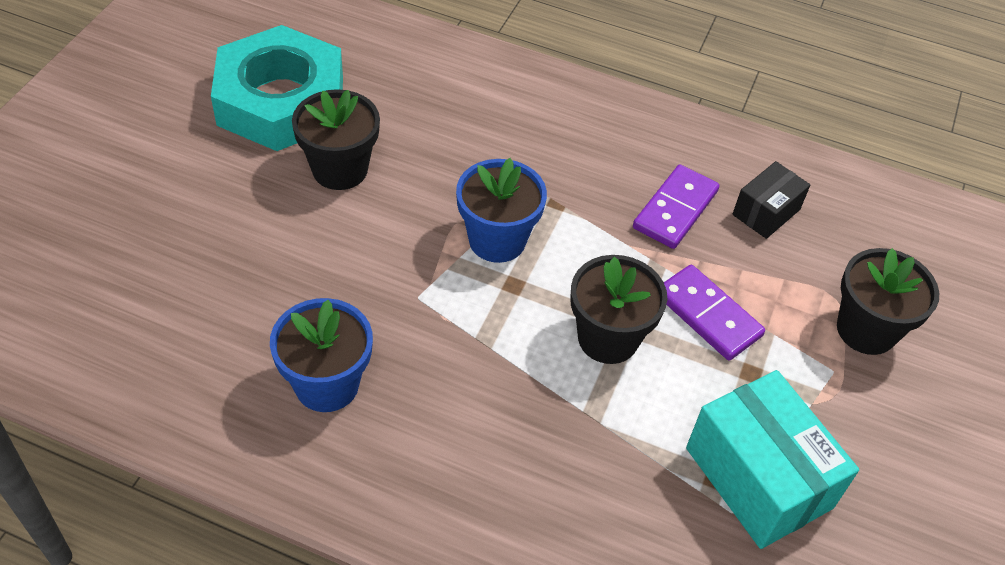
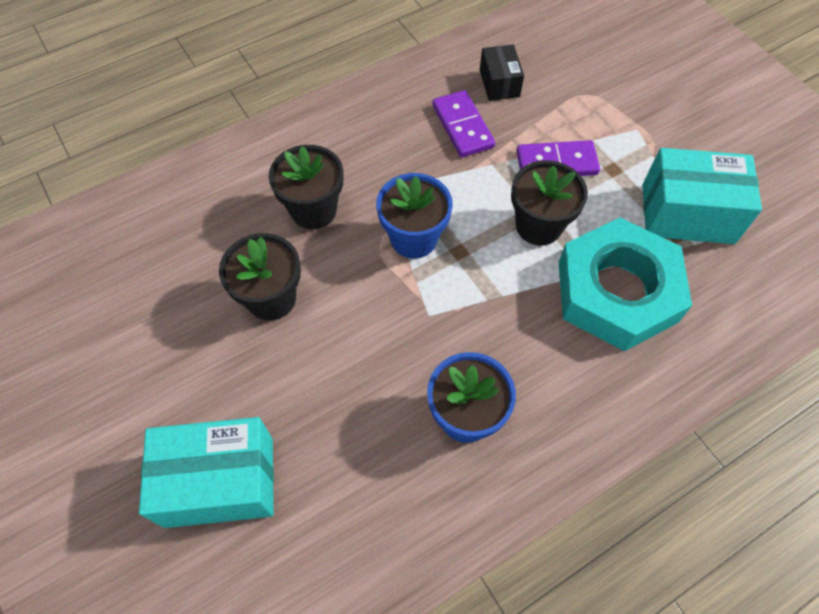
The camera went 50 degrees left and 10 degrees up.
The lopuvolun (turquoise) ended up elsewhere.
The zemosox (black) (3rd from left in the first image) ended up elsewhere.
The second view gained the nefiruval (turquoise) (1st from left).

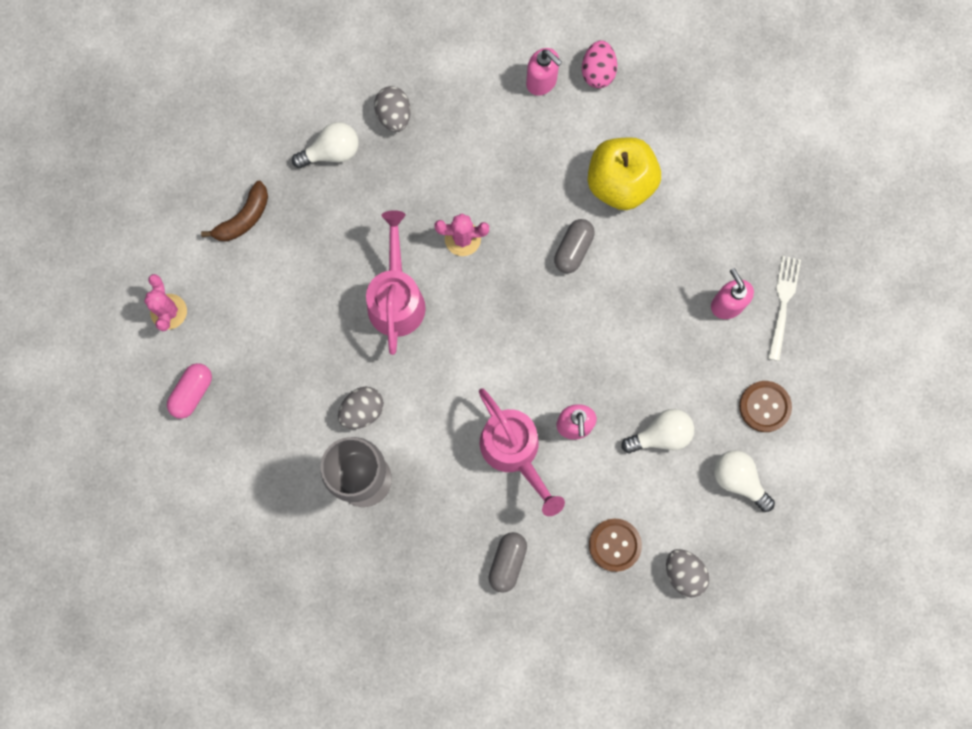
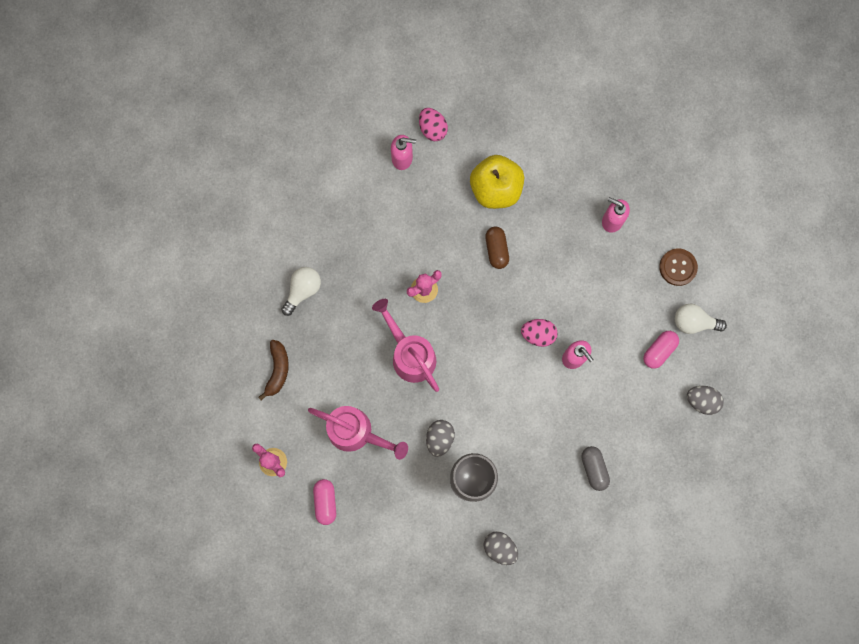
The camera went 35 degrees left and 0 degrees up.
The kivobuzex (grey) (2nd from left) ended up elsewhere.
What was the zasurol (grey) (2nd from left) turned into the zasurol (brown).
The second view lost the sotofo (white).
The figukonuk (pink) (2nd from left in the first image) ended up elsewhere.
The second view lost the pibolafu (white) (2nd from left).
The second view lost the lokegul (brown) (1st from left).
The second view gained the kivobuzex (pink) (2nd from left).
The second view gained the zasurol (pink) (2nd from left).

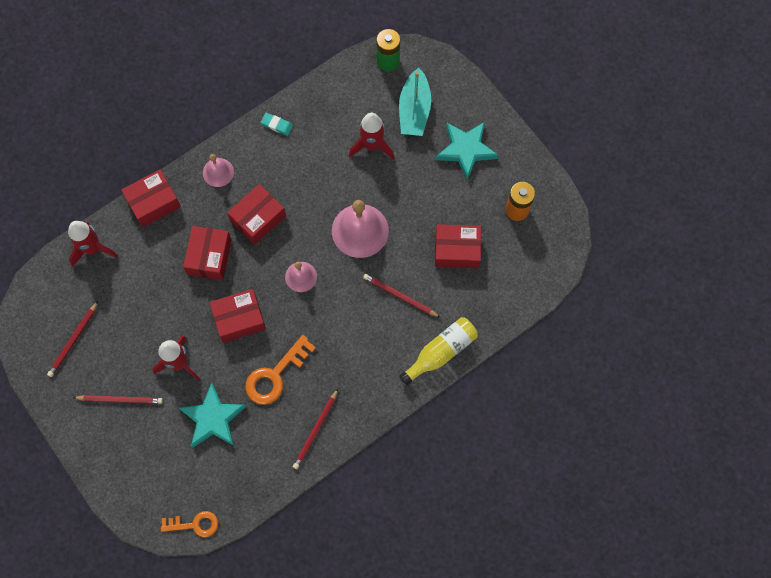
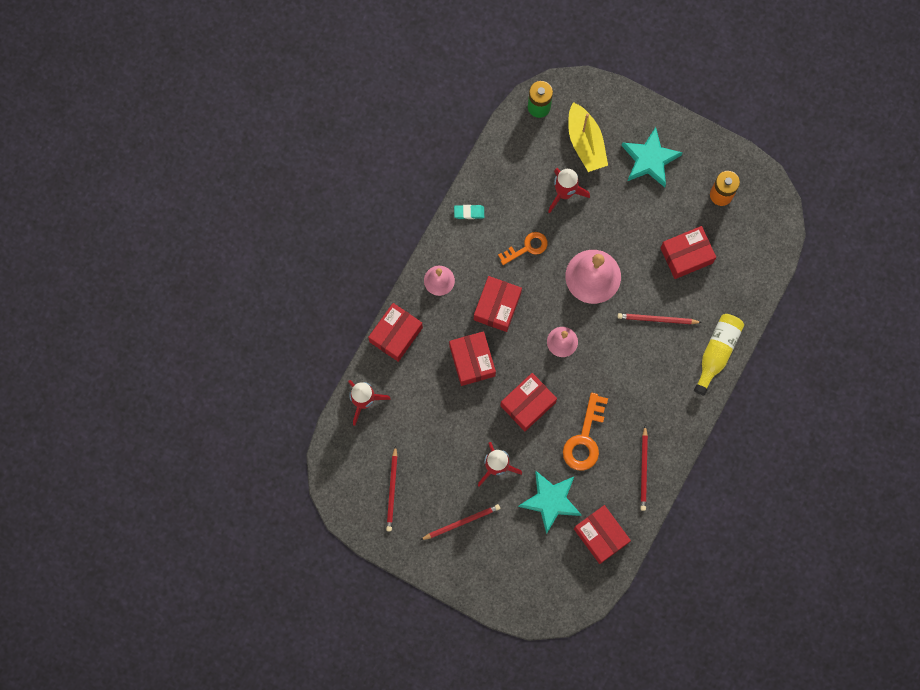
The camera went 25 degrees left and 5 degrees up.
What was the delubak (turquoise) turned into the delubak (yellow).
The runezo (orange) (1st from left) ended up elsewhere.
The second view gained the nefiruval (red) (5th from left).

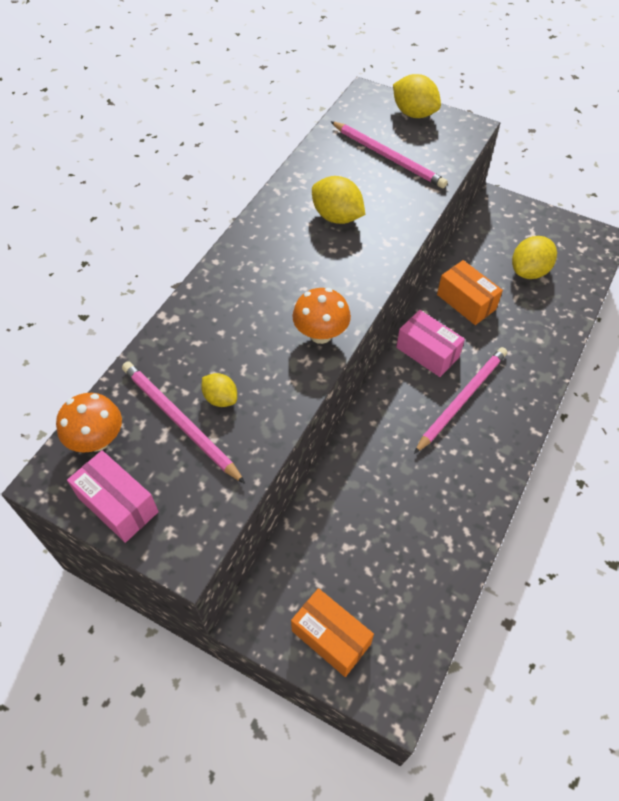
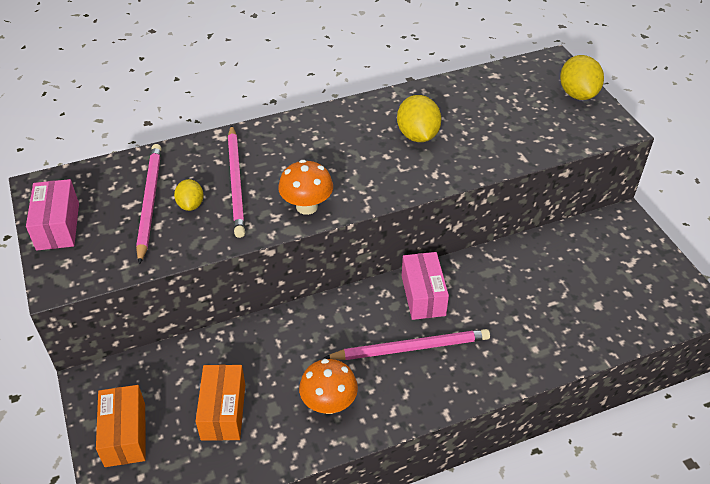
The camera went 40 degrees right and 10 degrees down.
The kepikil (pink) (2nd from left) ended up elsewhere.
The second view lost the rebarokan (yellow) (4th from left).
The nefiruval (orange) (2nd from left) ended up elsewhere.
The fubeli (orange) (1st from left in the first image) ended up elsewhere.

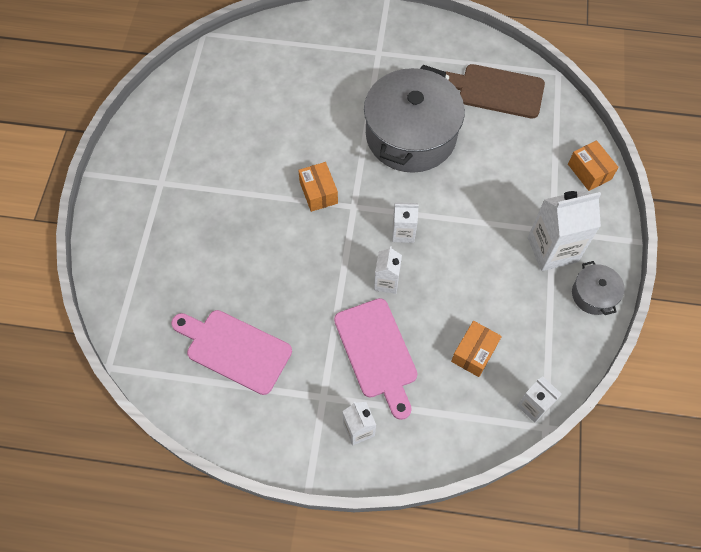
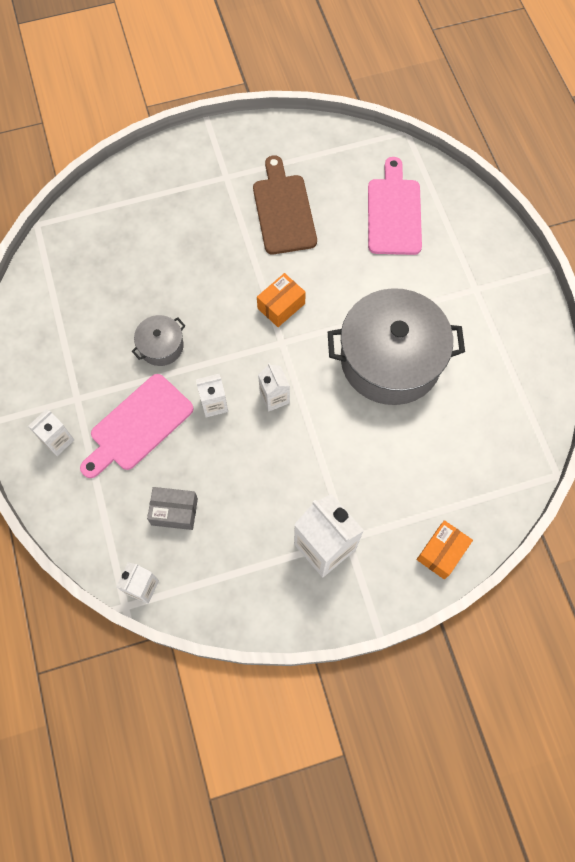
The camera went 65 degrees right and 5 degrees up.
The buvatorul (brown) ended up elsewhere.
The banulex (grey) (2nd from left in the first image) ended up elsewhere.
The buvatorul (pink) (1st from left in the first image) ended up elsewhere.
What was the nefiruval (orange) (2nd from left) turned into the nefiruval (grey).

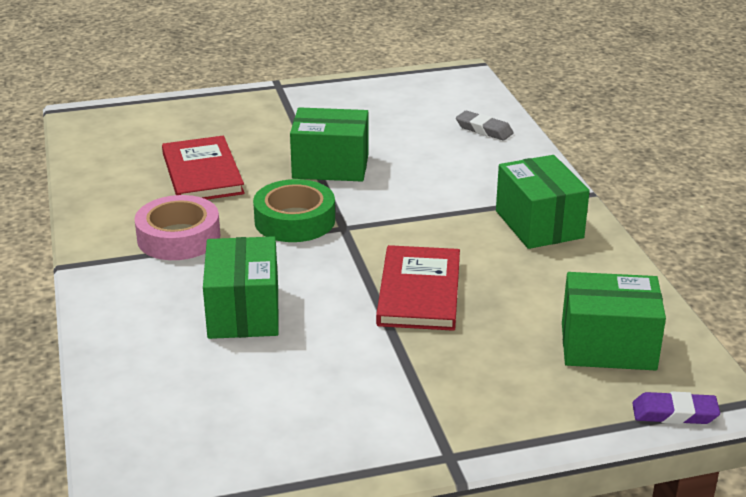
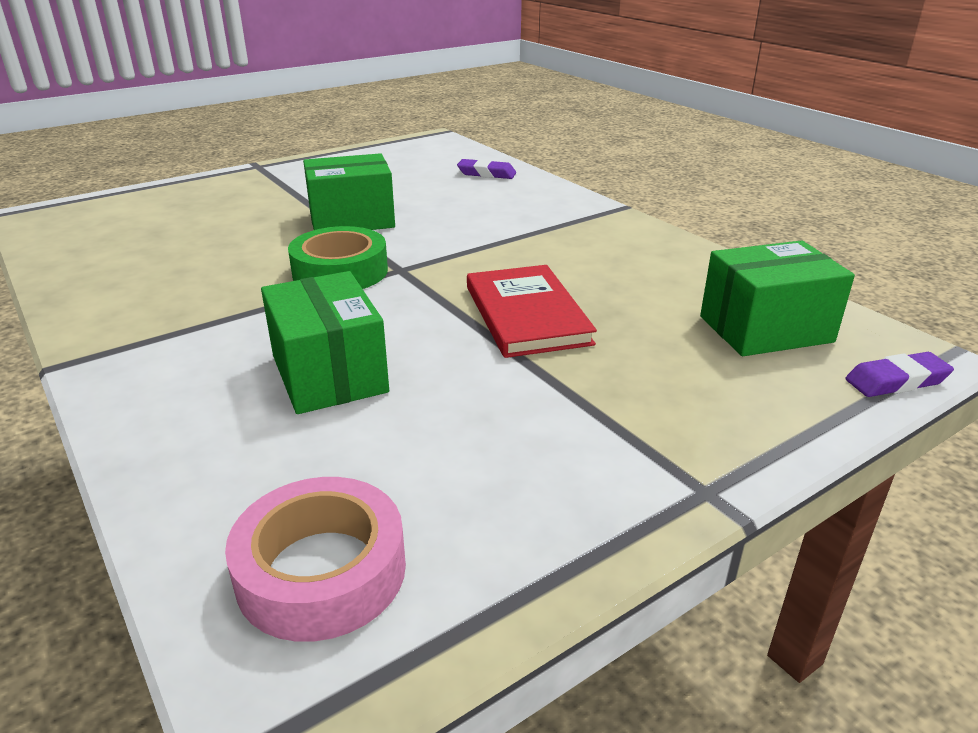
The camera went 20 degrees left and 0 degrees up.
What was the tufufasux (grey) turned into the tufufasux (purple) (1st from left).
The second view lost the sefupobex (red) (1st from left).
The second view lost the nefiruval (green) (3rd from left).
The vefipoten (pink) ended up elsewhere.

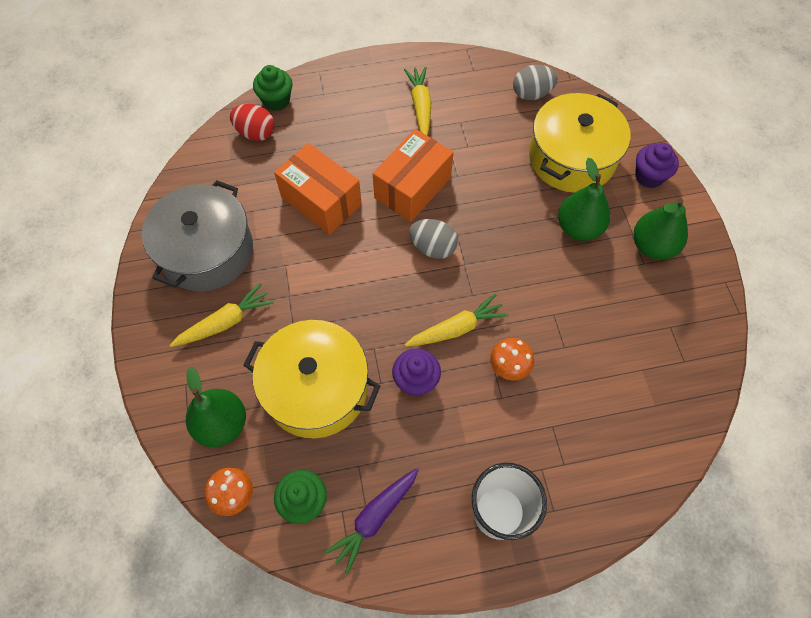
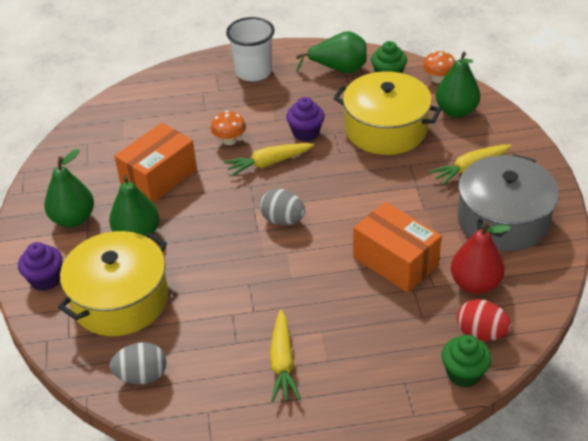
The camera went 175 degrees left and 20 degrees down.
The nefiruval (orange) (2nd from left in the first image) ended up elsewhere.
Where the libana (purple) stood, the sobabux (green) (3rd from left) came to stand.
The second view gained the sobabux (red).

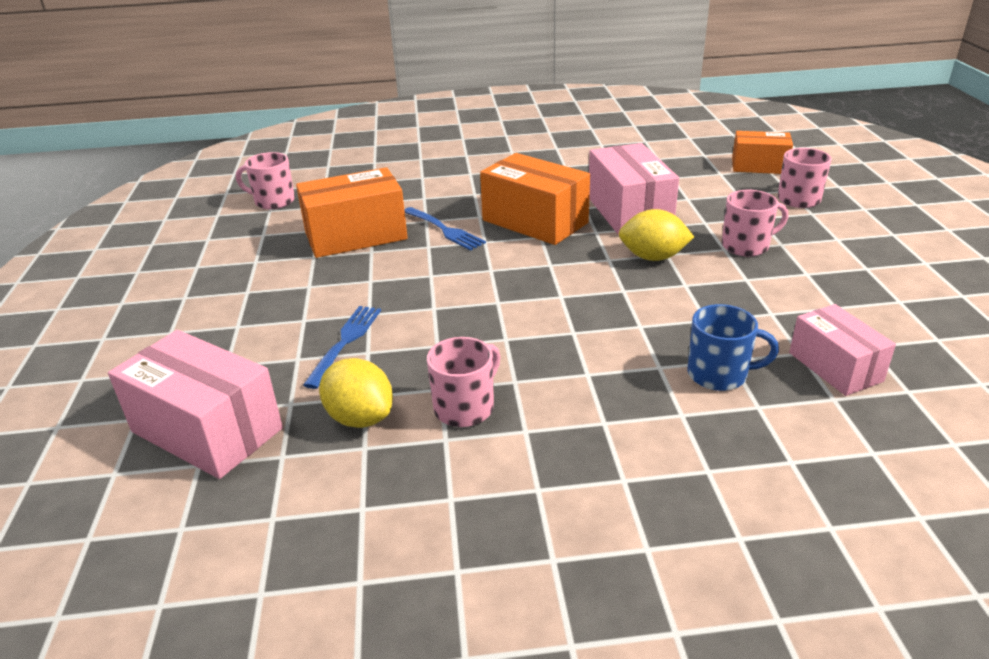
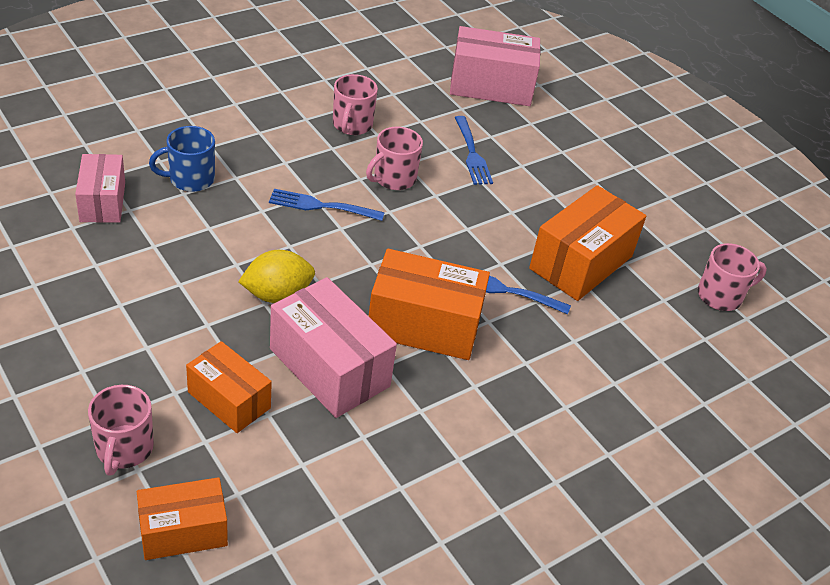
The camera went 145 degrees right and 10 degrees up.
The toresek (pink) (3rd from left) ended up elsewhere.
The nefiruval (pink) (3rd from left in the first image) ended up facing another way, 45 degrees clockwise from before.
The second view lost the rebarokan (yellow) (1st from left).
The second view gained the sotofo (blue) (1st from left).
The second view gained the nefiruval (orange) (2nd from left).

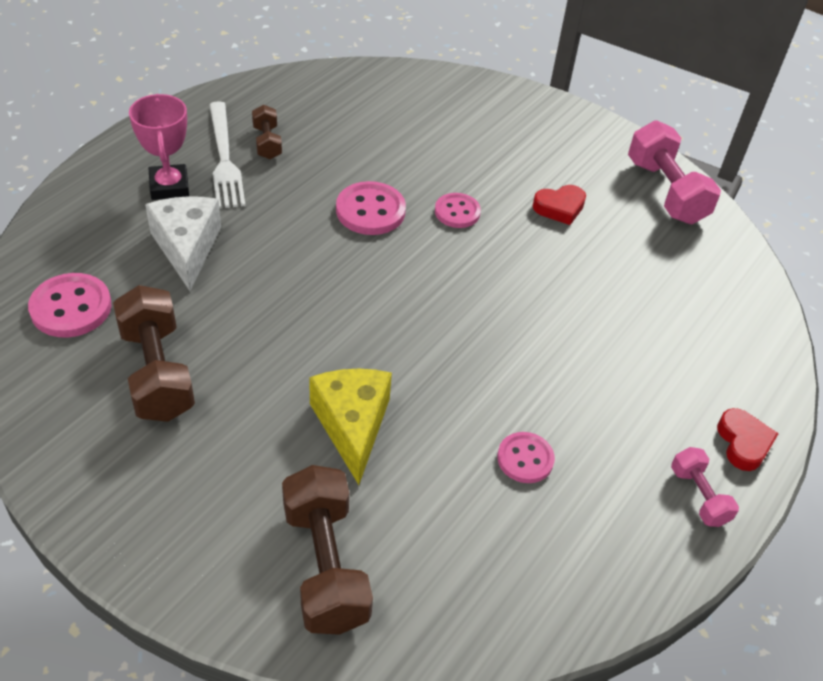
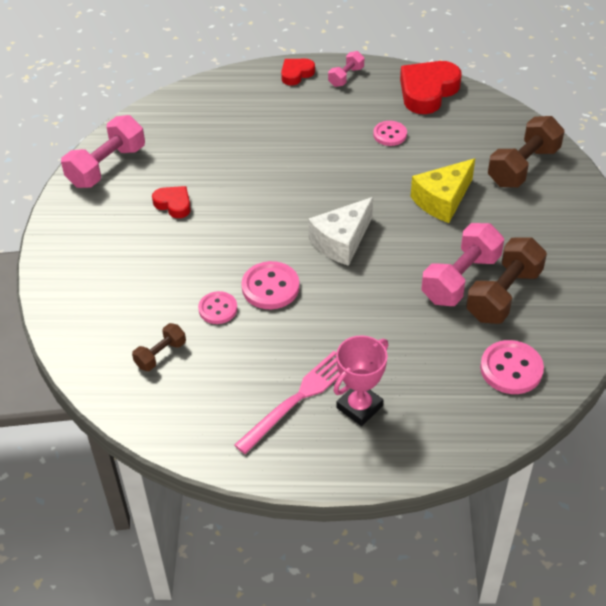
The camera went 120 degrees left and 0 degrees up.
What was the sotofo (white) turned into the sotofo (pink).
The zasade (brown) (2nd from left in the first image) ended up elsewhere.
The lokegul (pink) (3rd from left in the first image) ended up elsewhere.
The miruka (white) ended up elsewhere.
The second view gained the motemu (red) (3rd from left).
The second view gained the zasade (pink) (3rd from left).

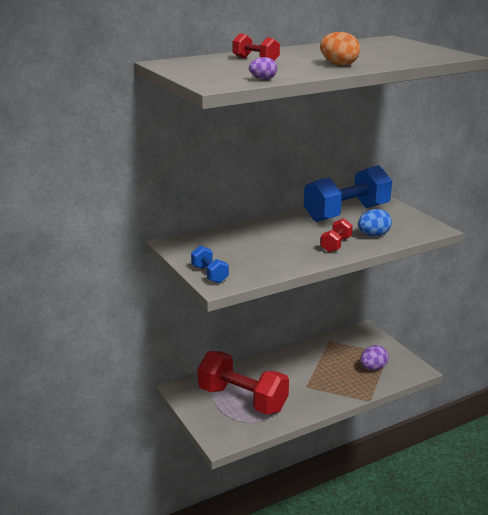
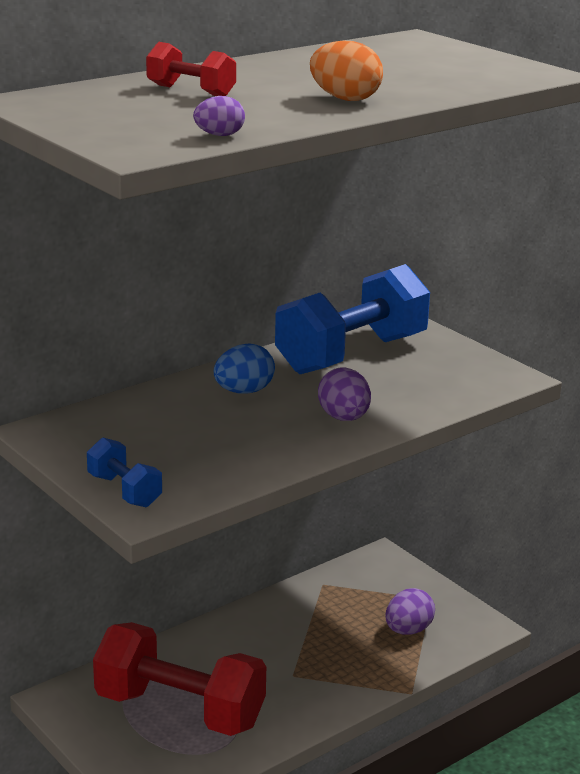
The camera went 10 degrees left and 0 degrees up.
The kivobuzex (blue) ended up elsewhere.
Where the zasade (red) (3rd from left) stood, the kivobuzex (purple) (2nd from left) came to stand.

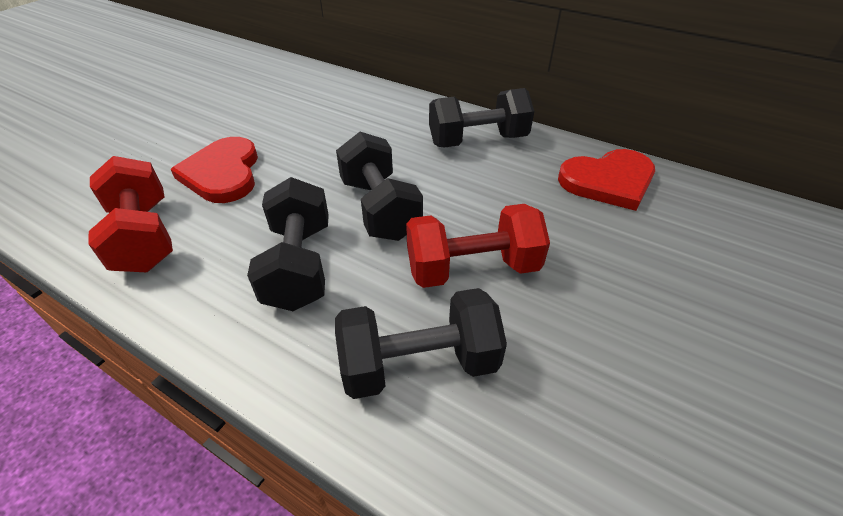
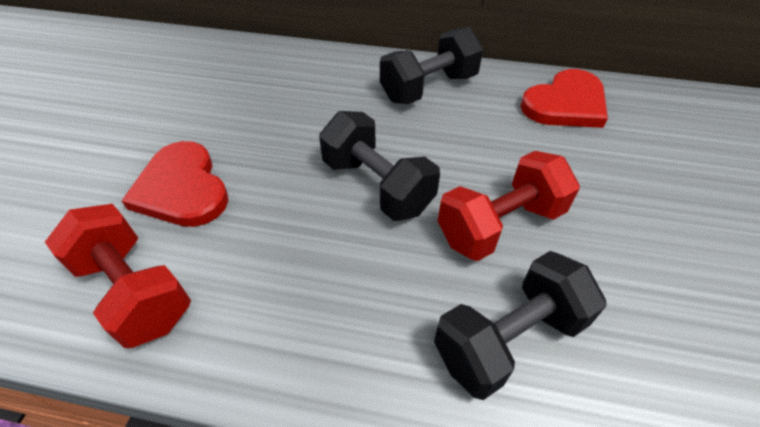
The camera went 20 degrees left and 5 degrees up.
The second view lost the zasade (black) (1st from left).

